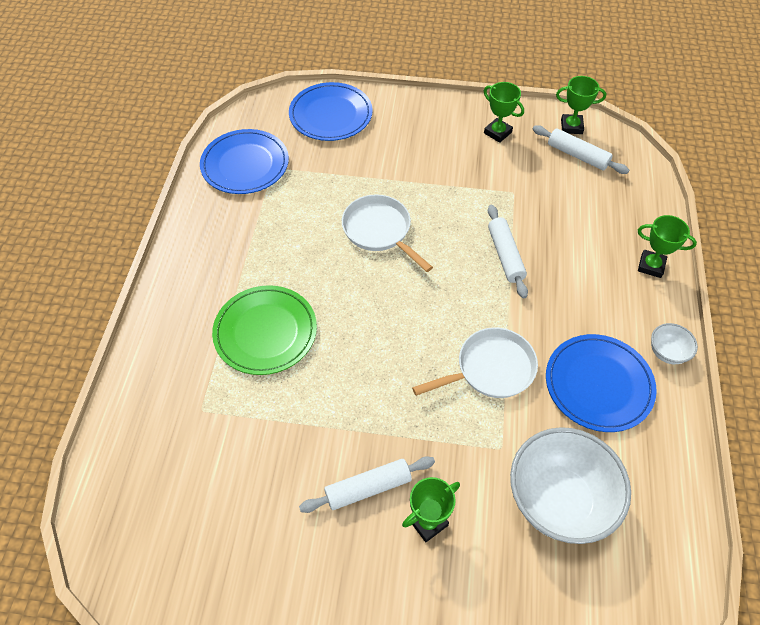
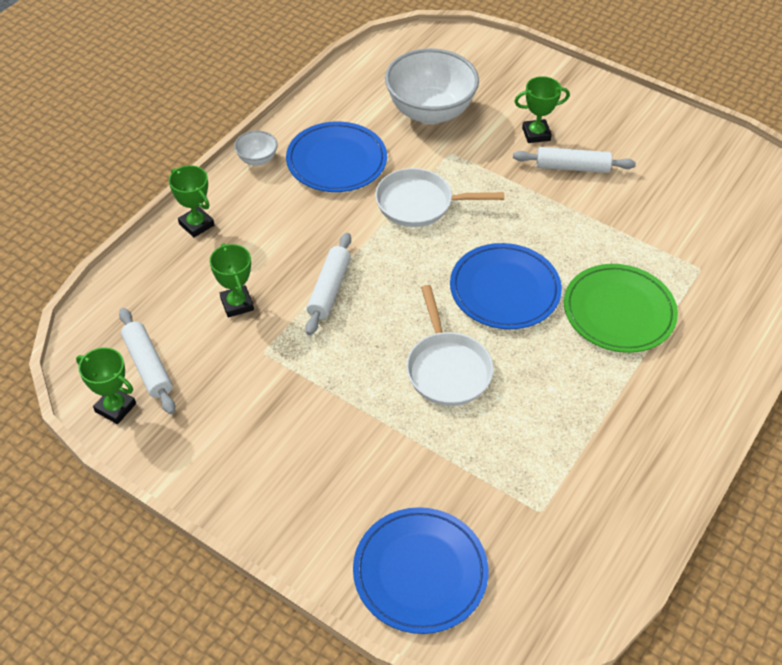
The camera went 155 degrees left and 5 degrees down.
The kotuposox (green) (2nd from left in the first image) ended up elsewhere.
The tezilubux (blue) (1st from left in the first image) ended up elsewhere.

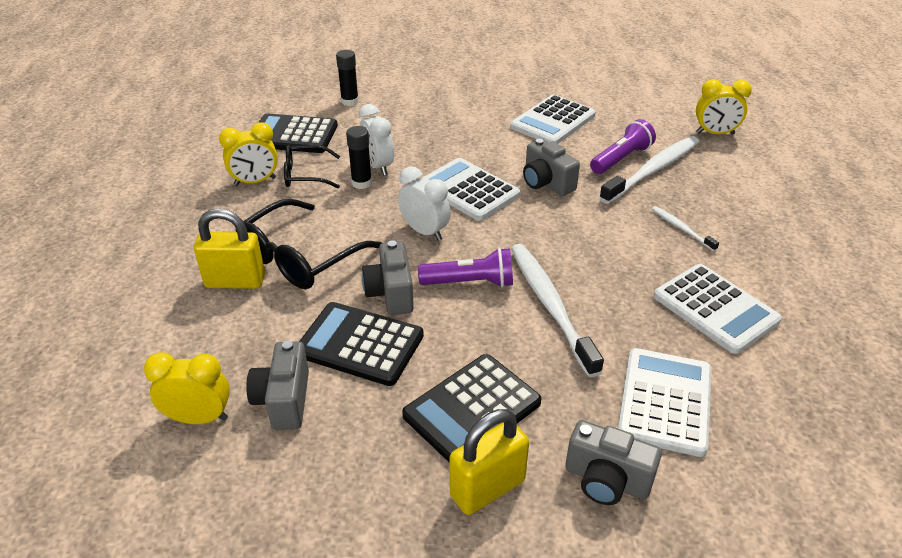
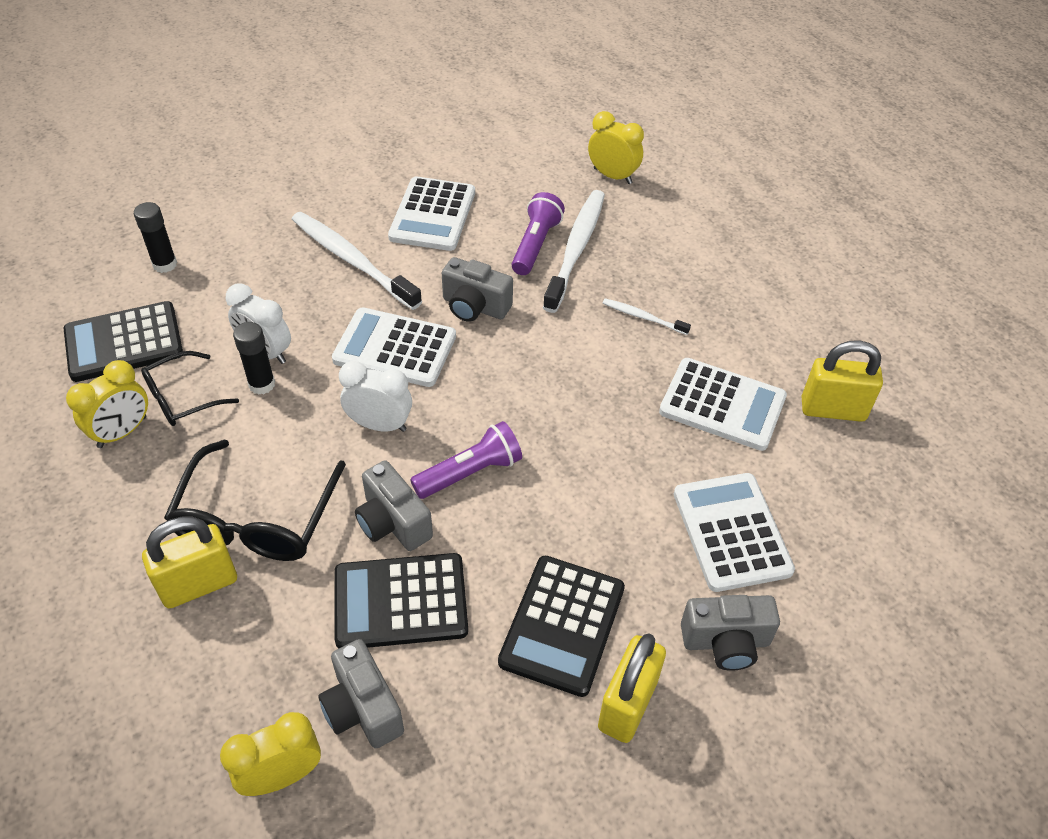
The camera went 30 degrees left and 10 degrees up.
The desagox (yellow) (3rd from left) ended up facing another way, 120 degrees counterclockwise from before.
The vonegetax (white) (1st from left) ended up elsewhere.
The second view gained the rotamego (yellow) (3rd from left).

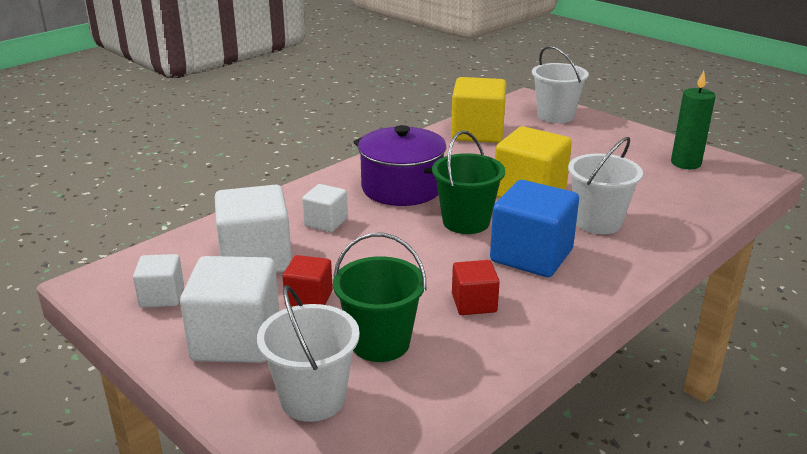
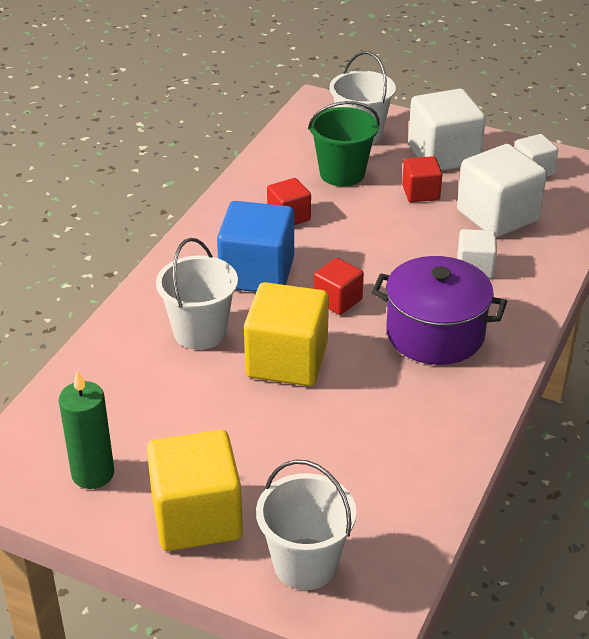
The camera went 160 degrees right and 10 degrees up.
The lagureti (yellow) (1st from left) ended up elsewhere.
Where the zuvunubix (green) (2nd from left) stood, the lagureti (red) (2nd from left) came to stand.

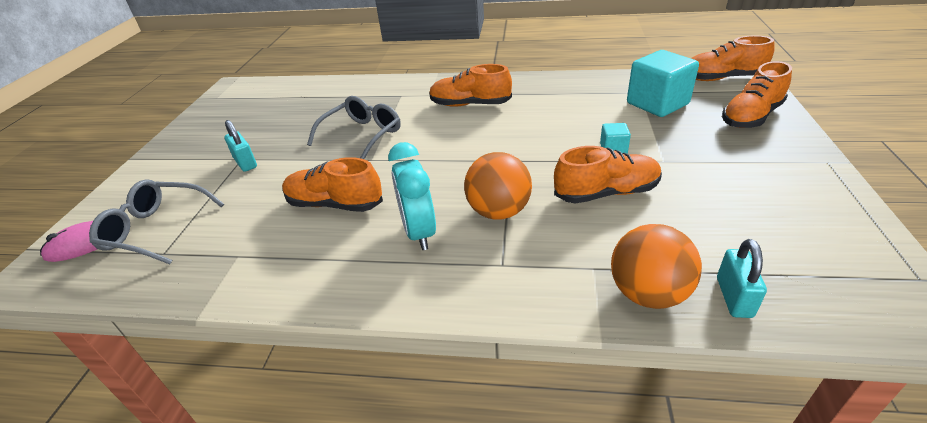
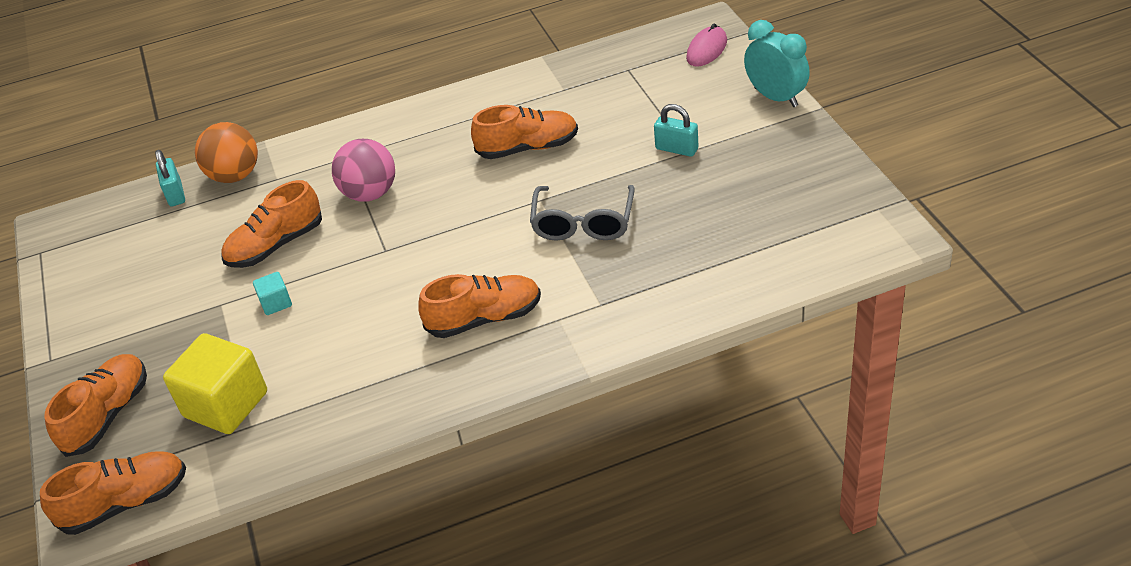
The camera went 155 degrees right and 5 degrees up.
What was the lagureti (turquoise) (2nd from left) turned into the lagureti (yellow).
The desagox (turquoise) ended up elsewhere.
What was the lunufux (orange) (1st from left) turned into the lunufux (pink).
The second view lost the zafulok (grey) (1st from left).

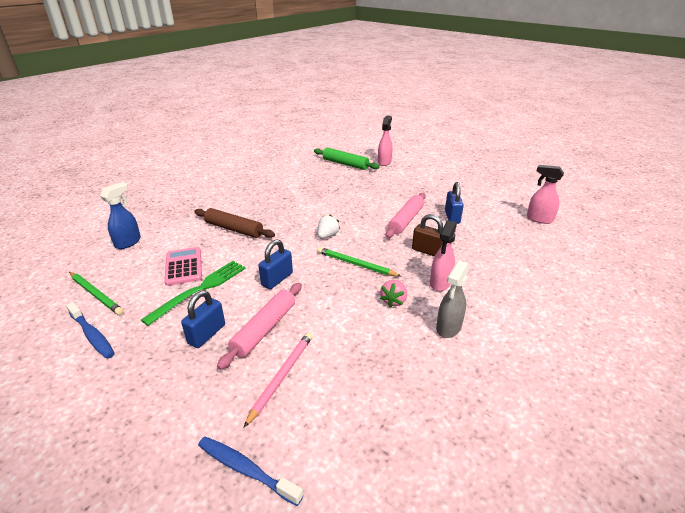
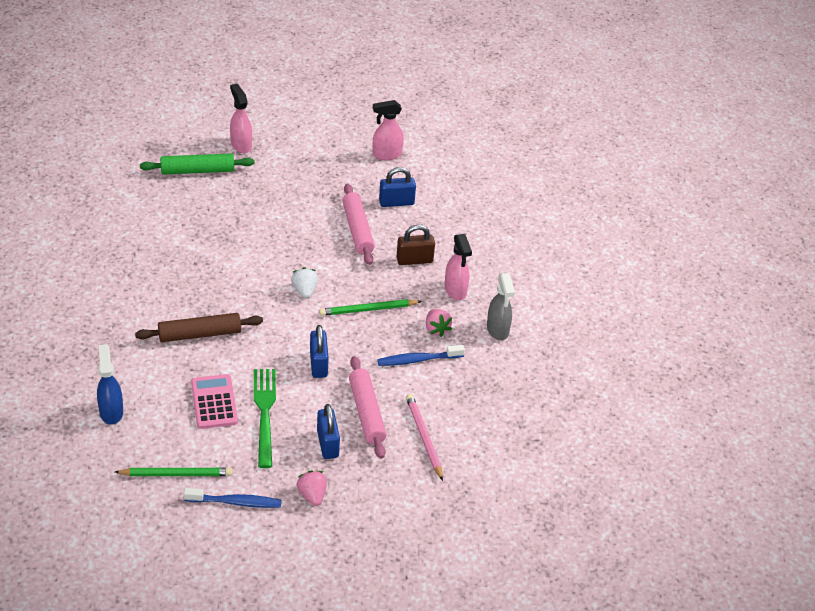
The camera went 45 degrees left and 10 degrees up.
The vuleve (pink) (3rd from left in the first image) ended up elsewhere.
The rotamego (blue) (3rd from left) ended up facing another way, 60 degrees counterclockwise from before.
The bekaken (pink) ended up facing another way, 45 degrees clockwise from before.
The vonegetax (blue) (2nd from left) ended up elsewhere.
The second view gained the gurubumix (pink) (1st from left).

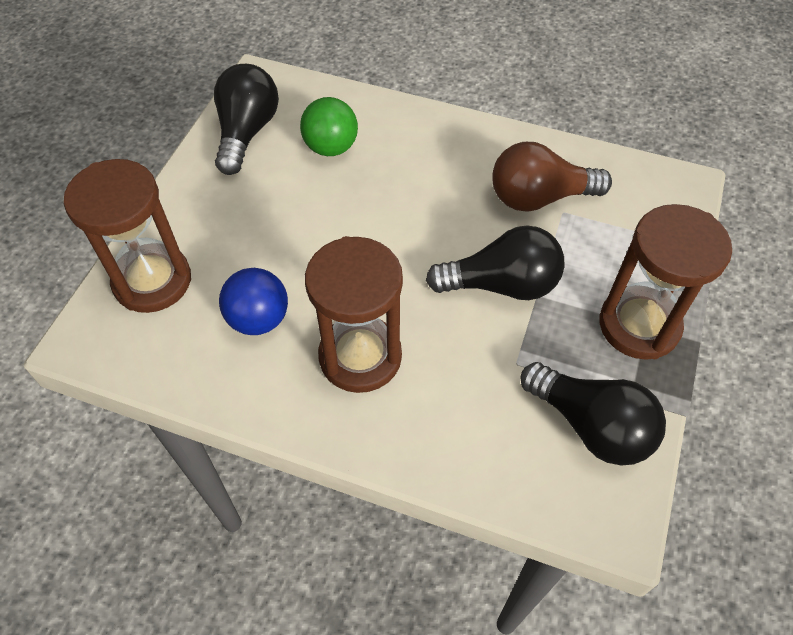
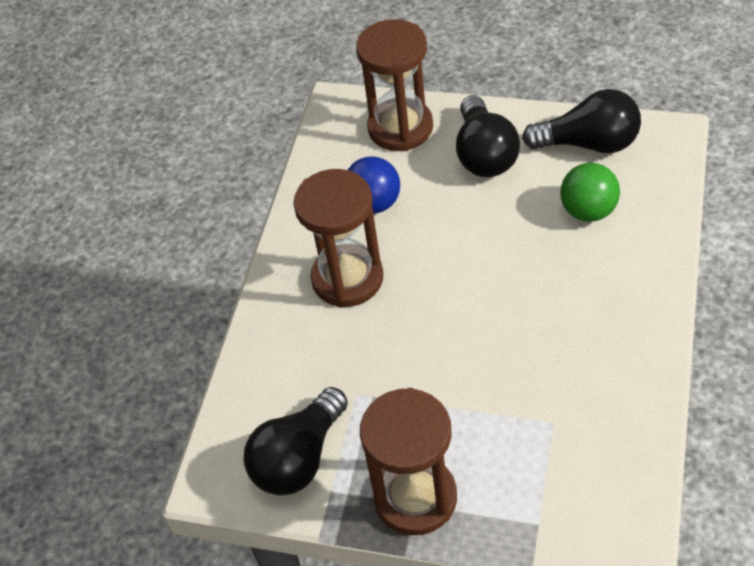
The camera went 90 degrees right and 5 degrees down.
The second view lost the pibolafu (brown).
The pibolafu (black) (2nd from left) ended up elsewhere.

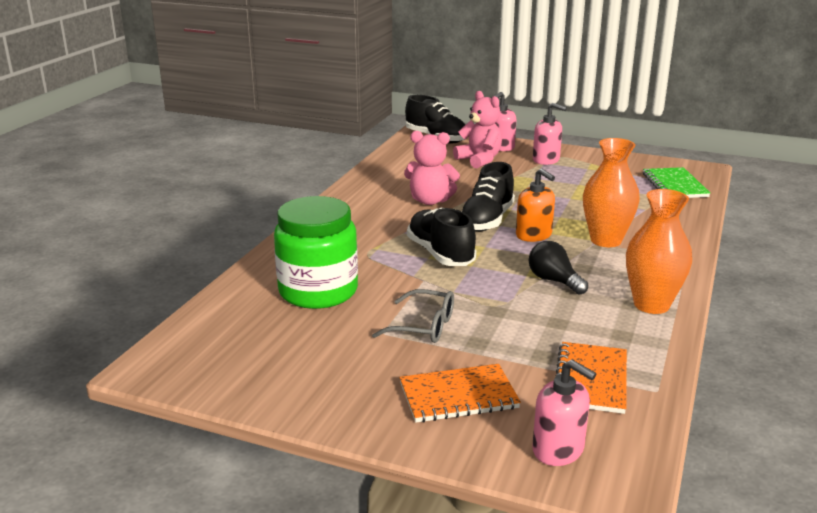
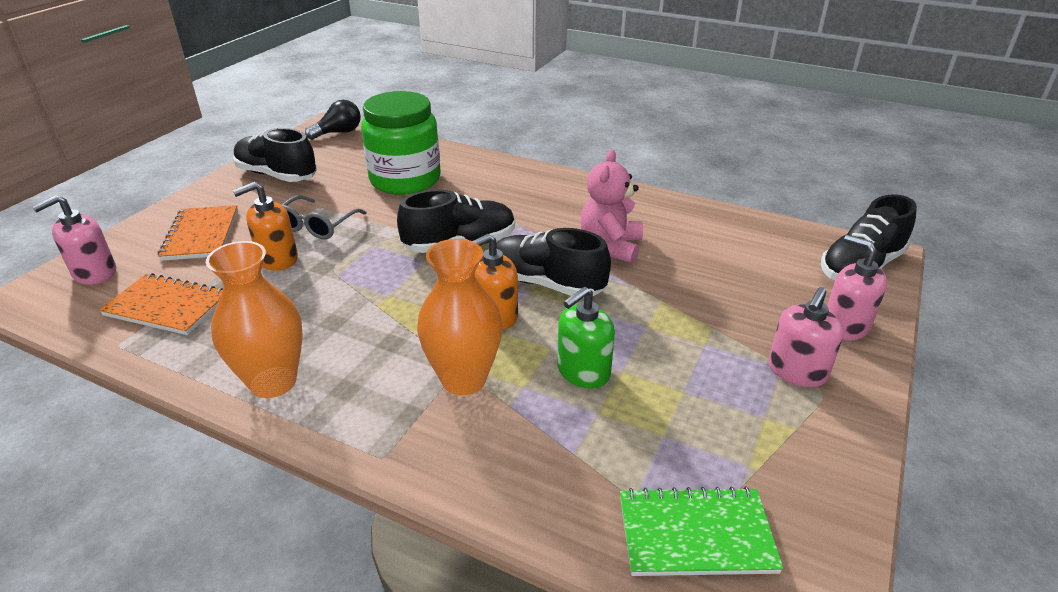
The camera went 95 degrees right and 10 degrees up.
The second view lost the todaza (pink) (2nd from left).
The pibolafu (black) ended up elsewhere.
The second view gained the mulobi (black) (1st from left).
The second view gained the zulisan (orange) (1st from left).
The second view gained the zulisan (green).

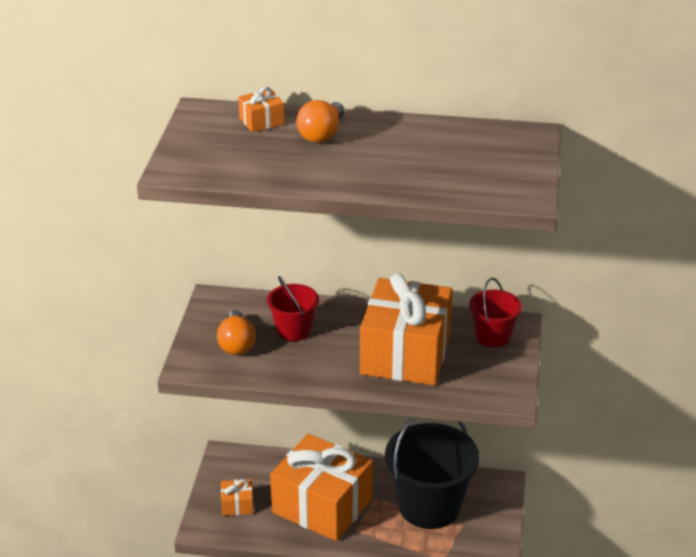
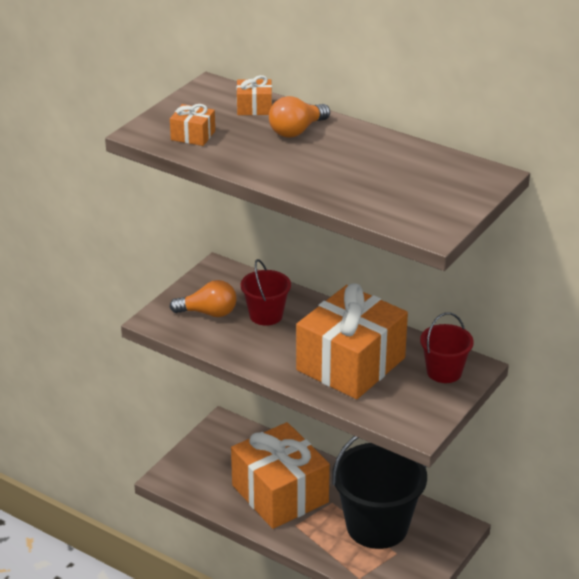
The camera went 25 degrees right and 0 degrees up.
The pibolafu (orange) (1st from left) ended up facing another way, 105 degrees counterclockwise from before.
The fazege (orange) (1st from left) ended up elsewhere.

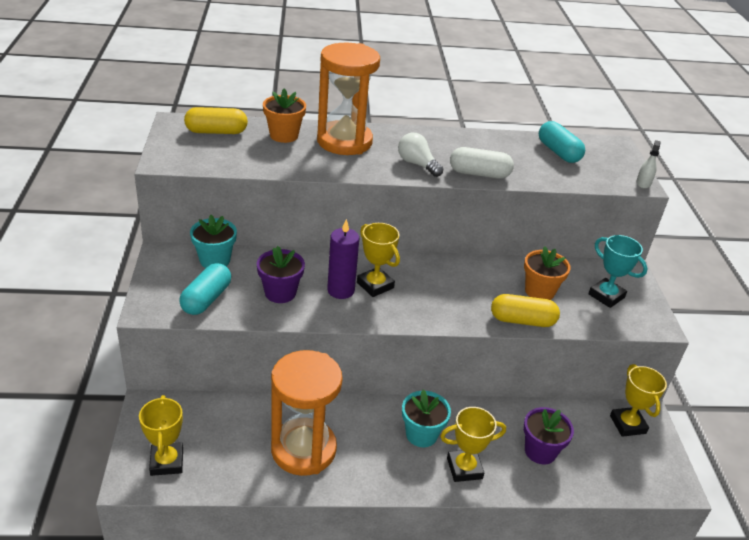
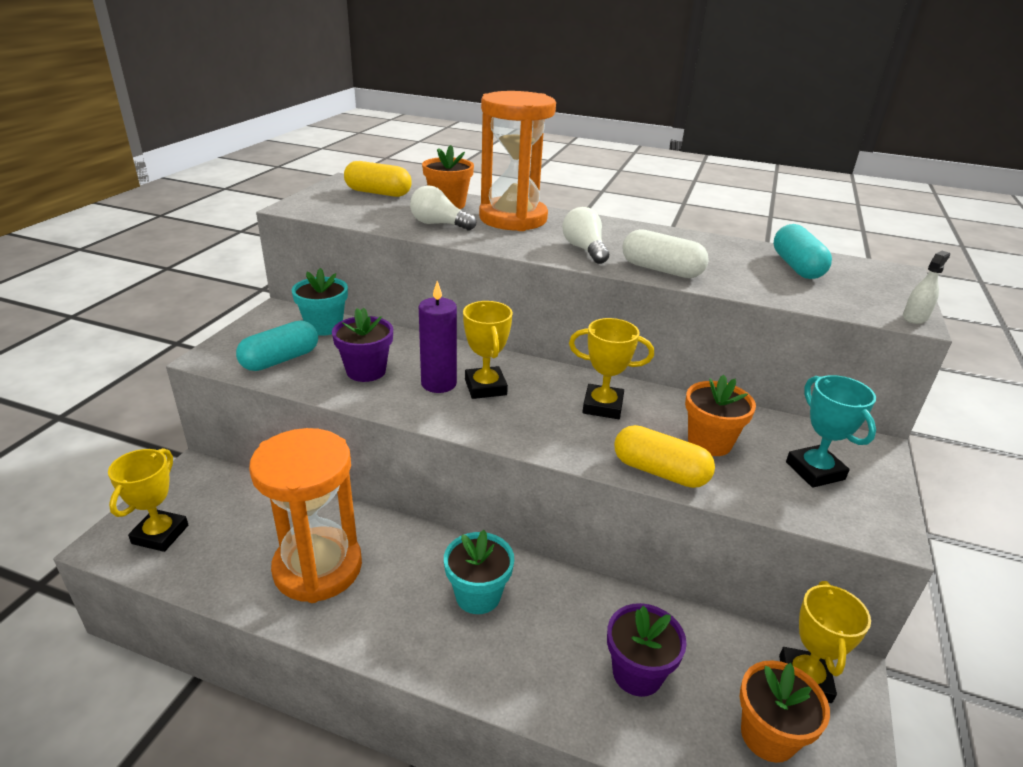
The camera went 25 degrees right and 5 degrees down.
The kotuposox (yellow) (3rd from left) ended up elsewhere.
The second view gained the pibolafu (white) (1st from left).
The second view gained the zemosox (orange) (3rd from left).

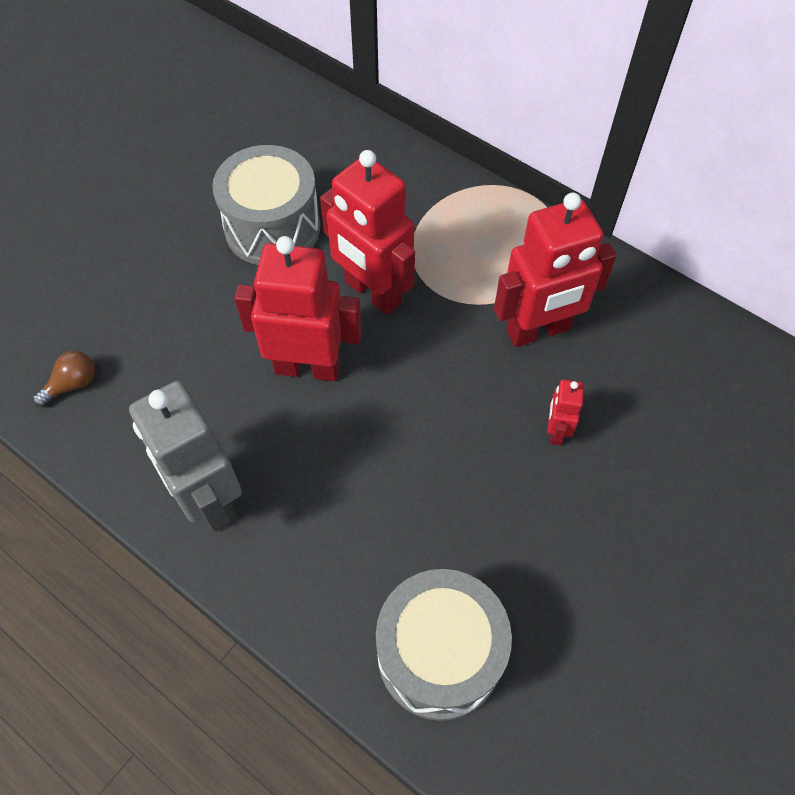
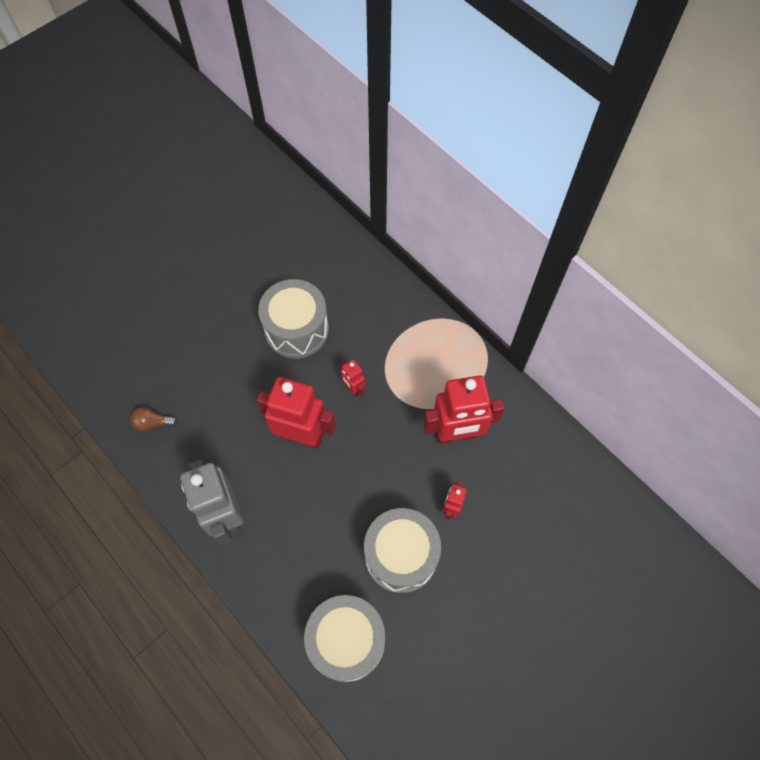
The camera went 10 degrees right and 5 degrees up.
The size of the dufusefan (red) (2nd from left) changed by a factor of 0.47.
The pibolafu (brown) ended up facing another way, 150 degrees counterclockwise from before.
The second view gained the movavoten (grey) (3rd from left).

